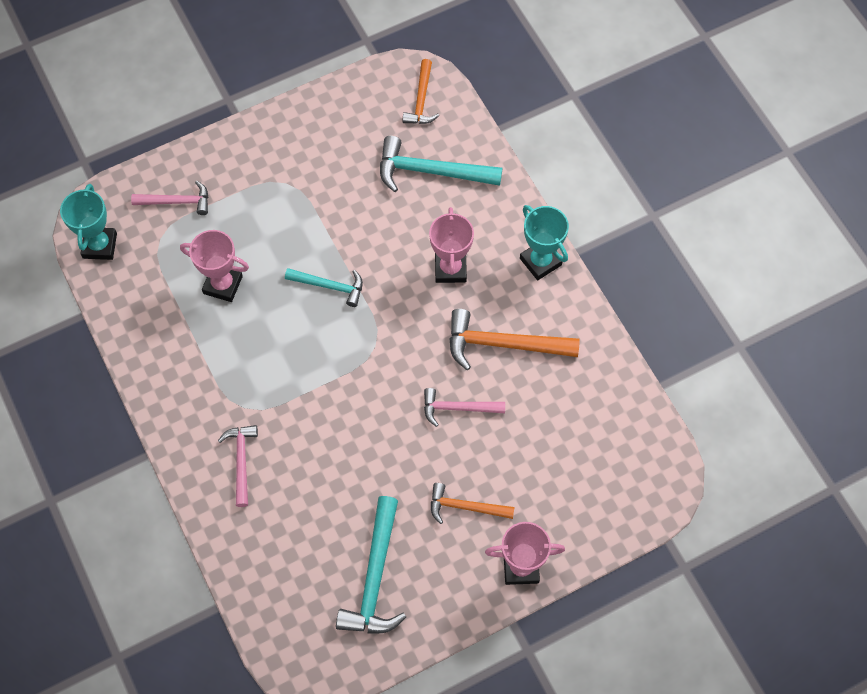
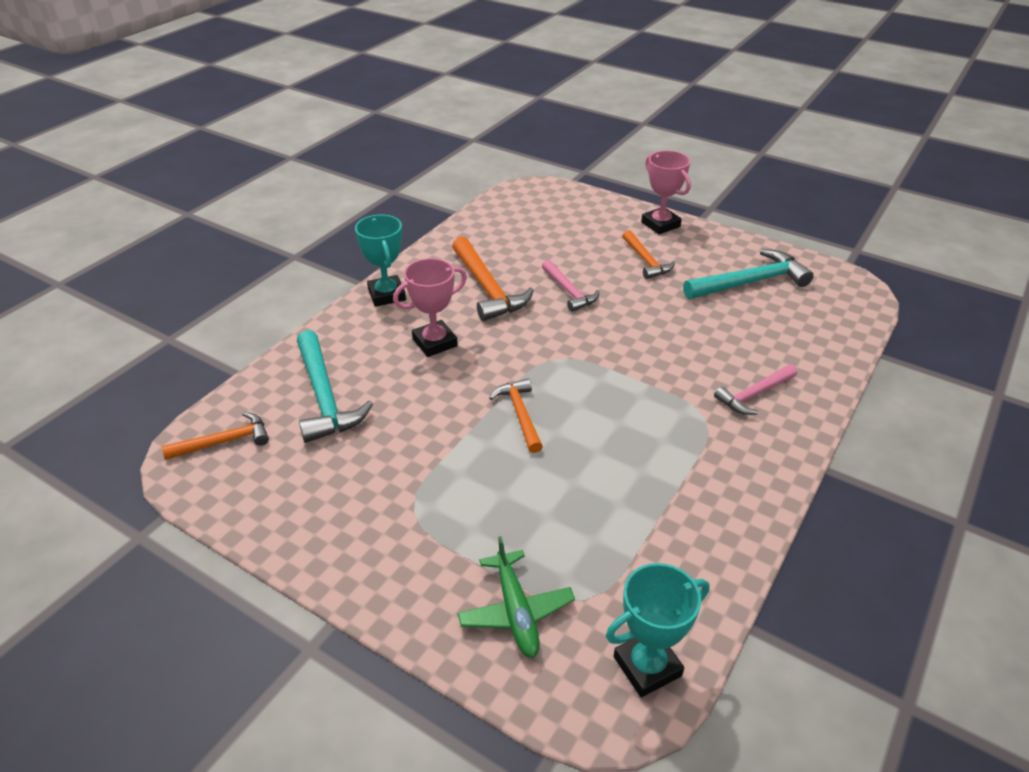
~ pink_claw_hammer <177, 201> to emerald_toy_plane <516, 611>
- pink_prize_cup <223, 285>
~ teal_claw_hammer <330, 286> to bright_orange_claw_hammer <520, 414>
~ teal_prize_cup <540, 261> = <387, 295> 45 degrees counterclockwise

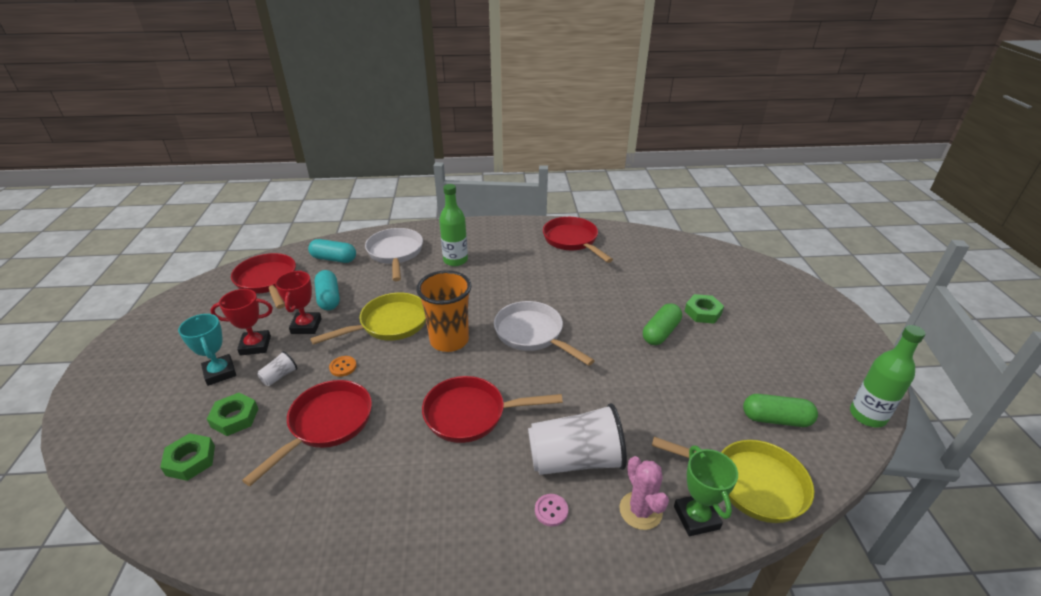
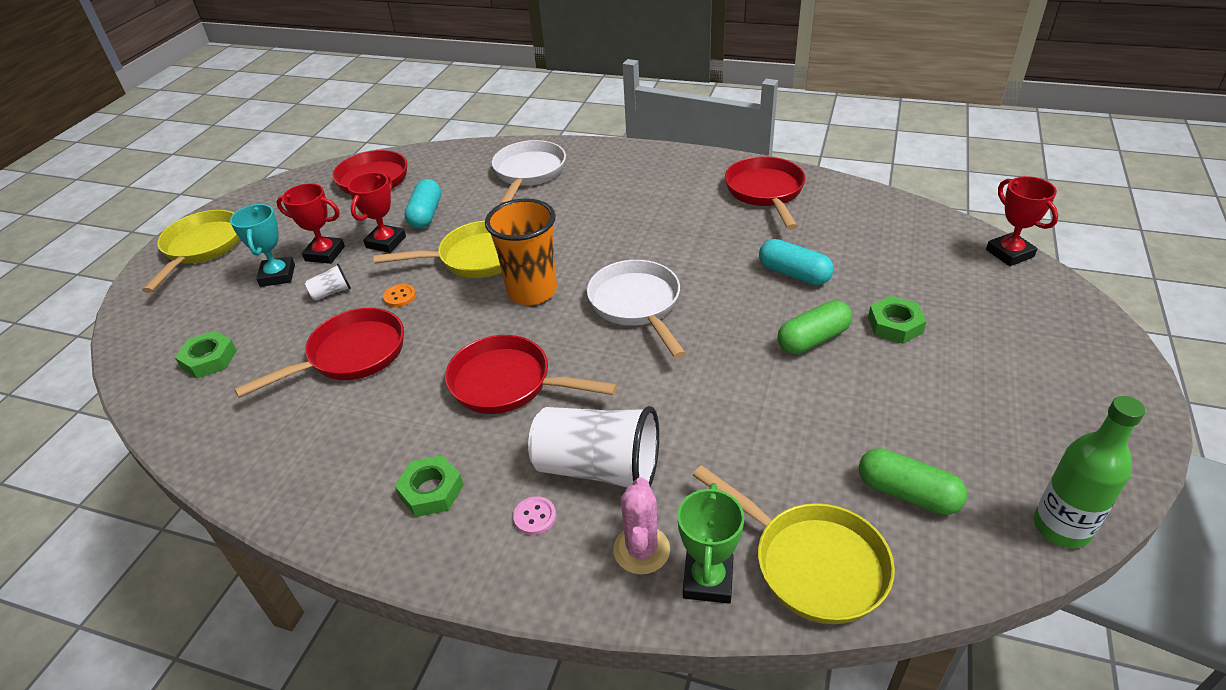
~ emerald_hexagon_nut <235, 418> to <431, 491>
~ teal_capsule <334, 259> to <794, 274>
- emerald_flask <455, 260>
+ yellow_frying_pan <202, 248>
+ red_prize_cup <1009, 253>

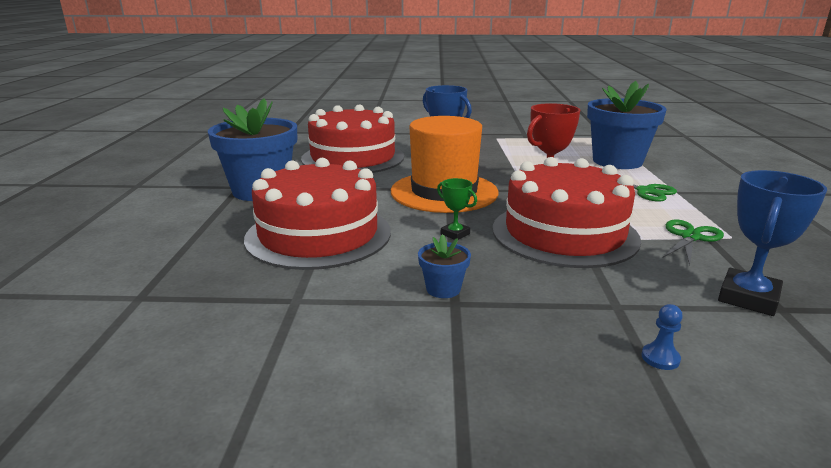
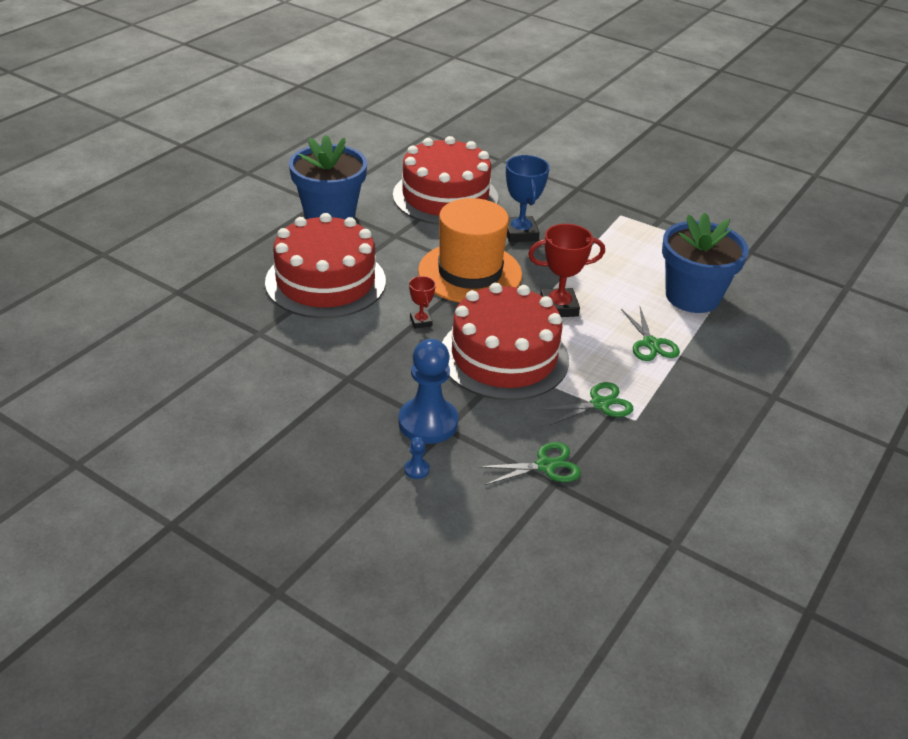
- royal_blue_plant_pot <443, 289>
~ emerald_prize_cup <455, 234> to red_prize_cup <421, 322>
~ royal_blue_prize_cup <748, 298> to emerald_pair_of_scissors <546, 466>
+ royal_blue_chess_pawn <428, 422>

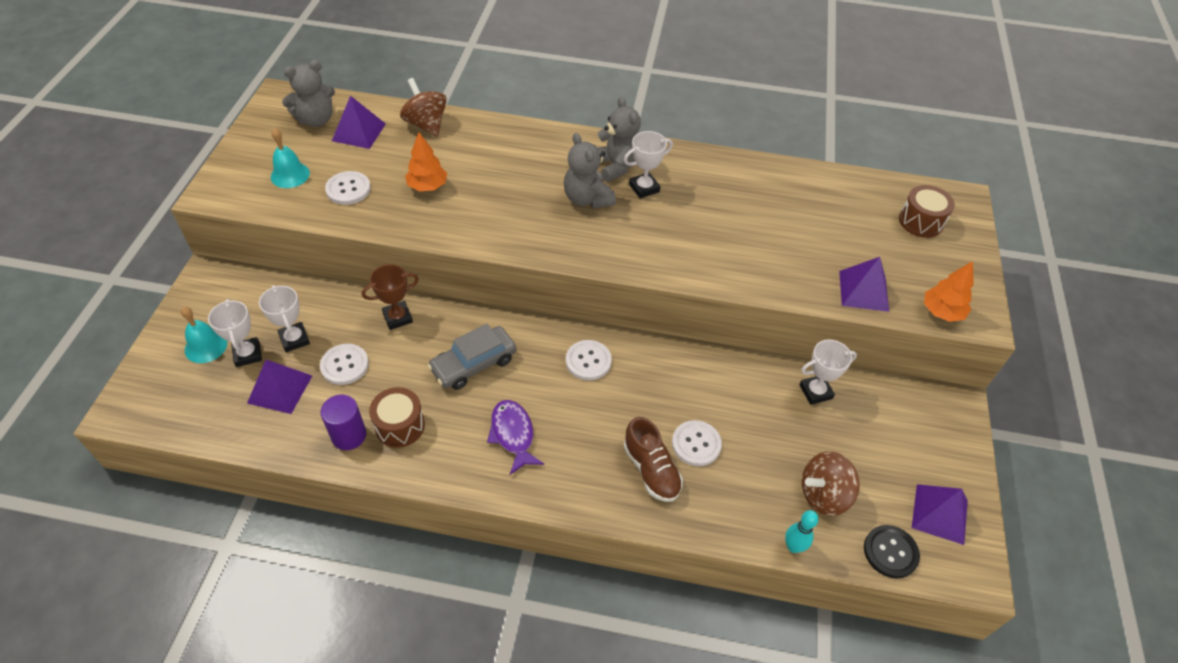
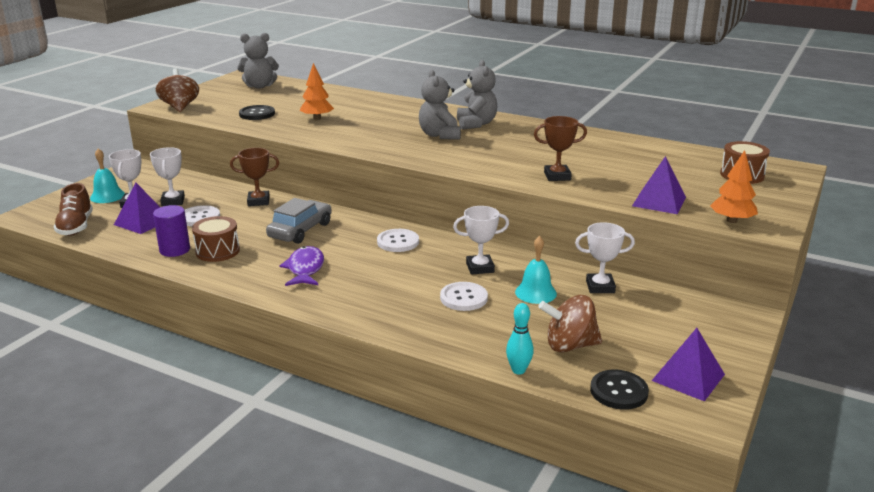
~ teal_hand_bell <290, 175> to <535, 292>
~ white_shirt_button <348, 189> to ebony_shirt_button <257, 114>
- royal_purple_solid_pyramid <359, 132>
~ dark_brown_toy_top <426, 124> to <180, 107>
~ grey_car <473, 364> = <300, 230> 135 degrees clockwise
~ white_prize_cup <644, 188> to <480, 268>
~ dark_brown_lace-up_shoe <651, 470> to <76, 226>
+ dark_brown_prize_cup <557, 176>

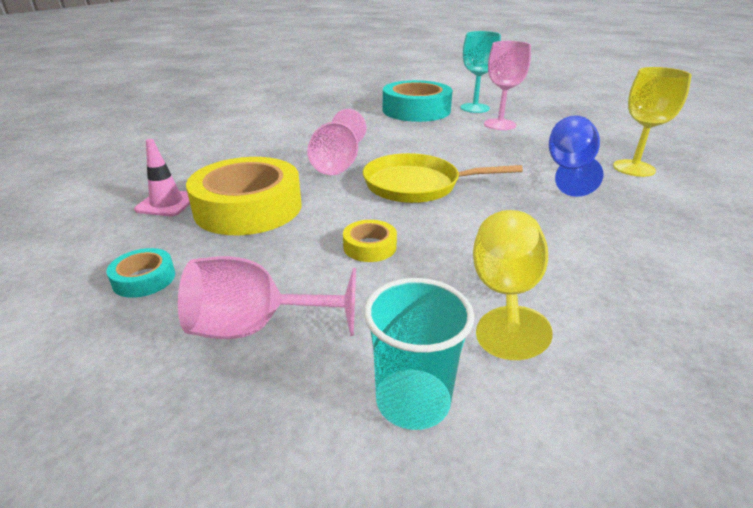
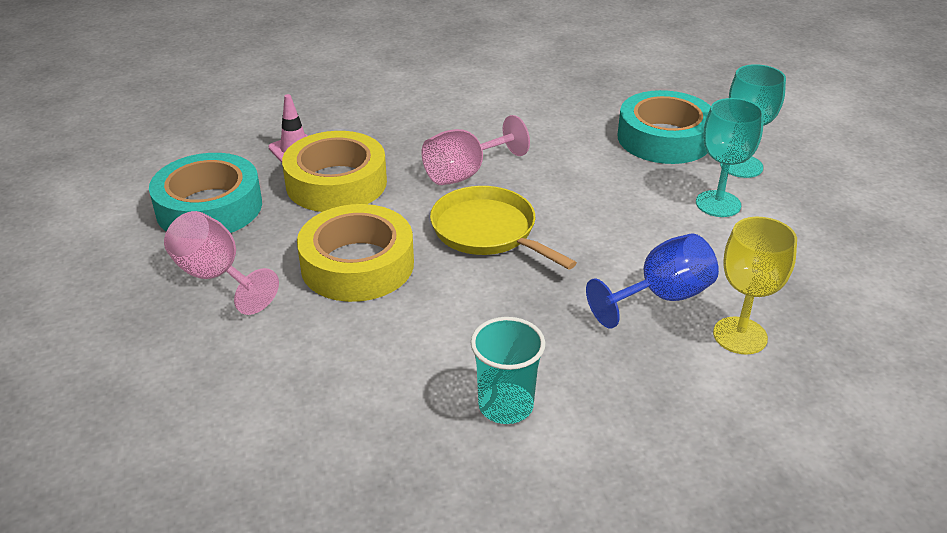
~ teal_roll_of_tape <144, 279> = <209, 207> x2.27
~ yellow_roll_of_tape <370, 247> = <357, 264> x2.27
~ teal_tumbler <413, 401> to <505, 405>
- yellow_wine_glass <505, 294>
~ pink_wine_glass <499, 124> to teal_wine_glass <718, 204>

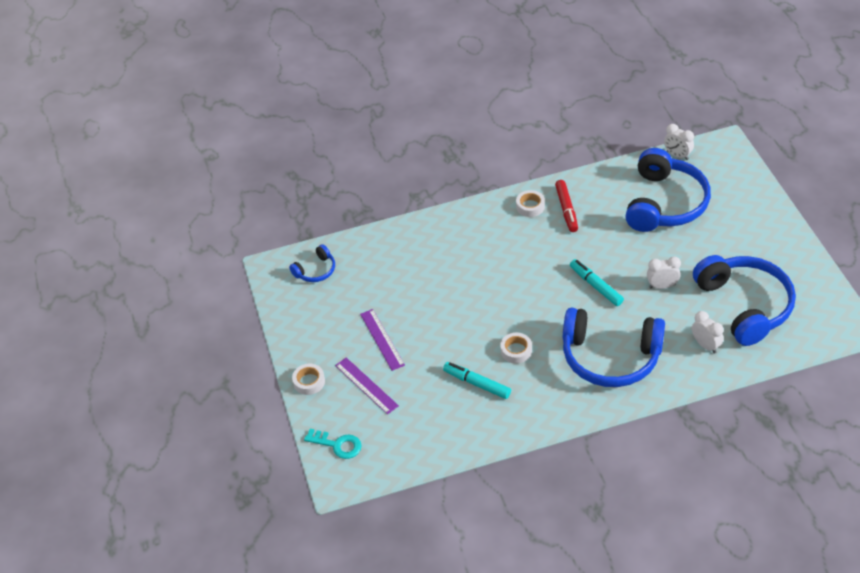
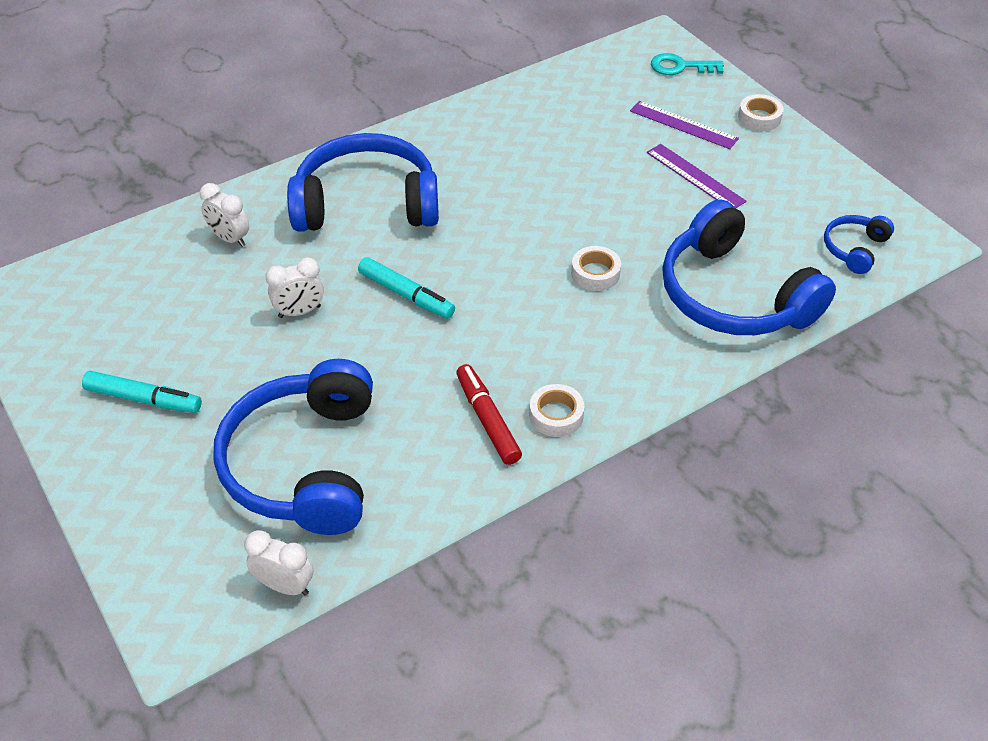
~ teal_marker <477, 384> to <143, 399>
~ white_roll_of_tape <516, 350> to <595, 273>
~ royal_blue_headphones <745, 305> to <733, 295>

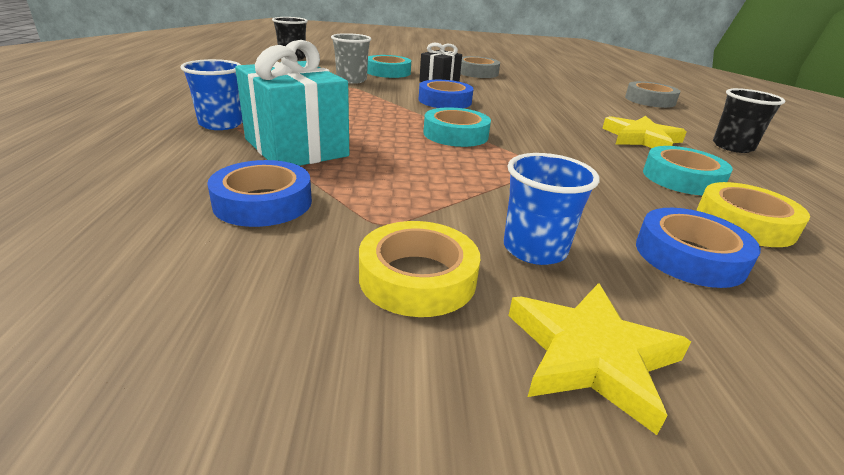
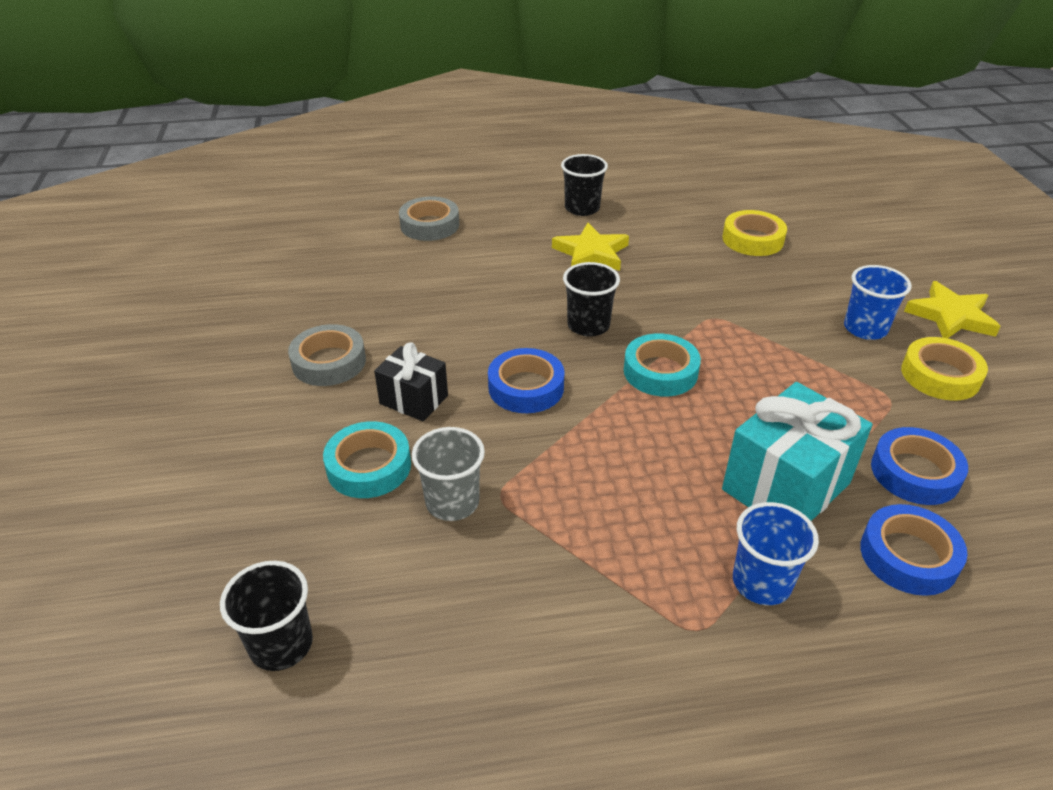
~ royal_blue_roll_of_tape <689, 256> to <908, 556>
- teal_roll_of_tape <682, 178>
+ ebony_tumbler <588, 325>

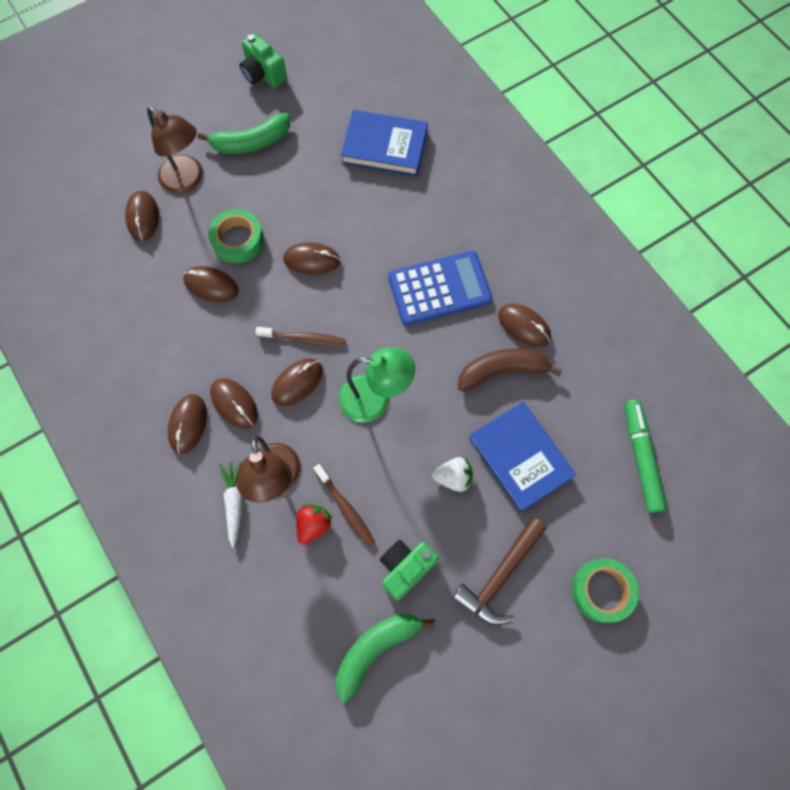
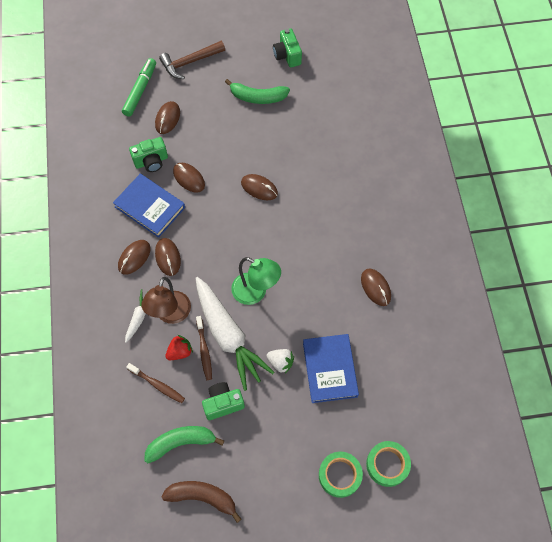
- dark_brown_reading_lamp <187, 181>
~ emerald_roll_of_tape <238, 240> to <387, 464>
~ dark_brown_toothbrush <303, 339> to <157, 385>
- dark_brown_mouse <297, 383>
~ royal_blue_hardcover <384, 147> to <150, 207>
- royal_blue_adding_machine <439, 288>
~ dark_brown_claw_hammer <499, 576> to <190, 62>
~ dark_brown_banana <502, 371> to <202, 497>
~ emerald_marker <641, 457> to <140, 90>
+ emerald_photo_camera <151, 161>
+ white_root_vegetable <228, 336>

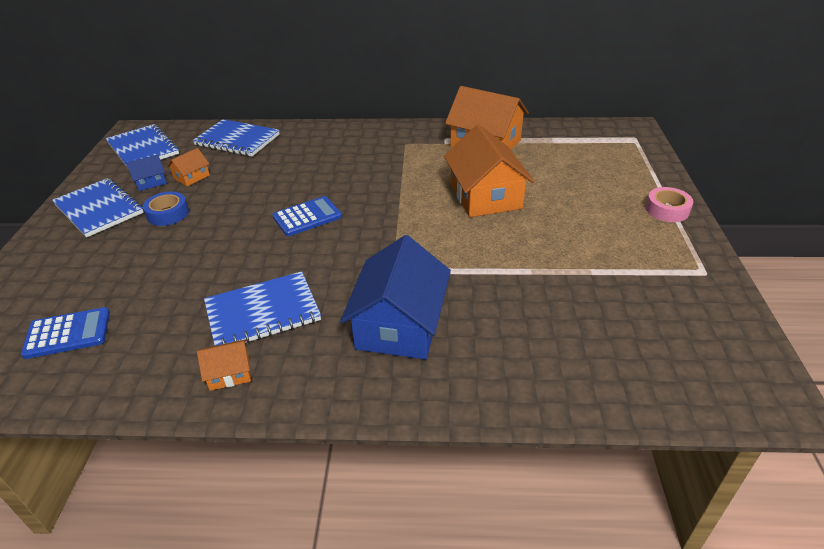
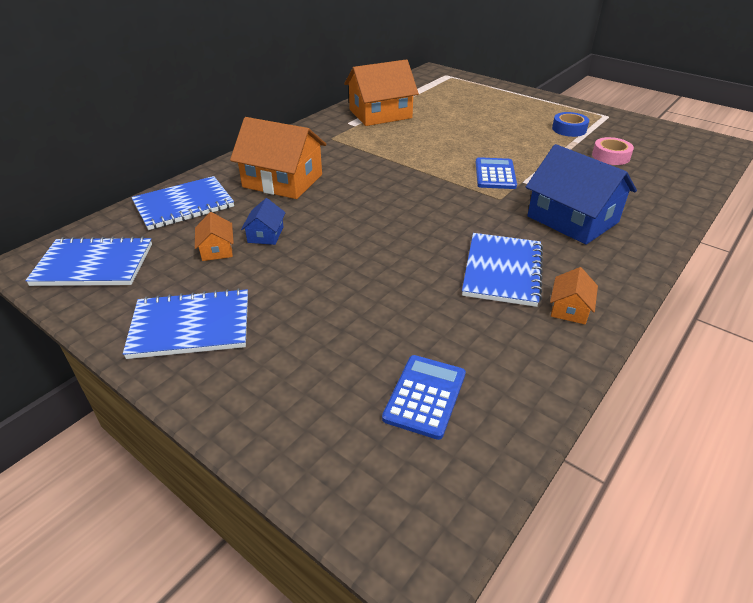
~ royal_blue_toy_house <150, 182> to <265, 234>
~ royal_blue_roll_of_tape <168, 214> to <569, 129>
~ royal_blue_adding_machine <307, 217> to <495, 174>
~ bright_orange_toy_house <485, 196> to <282, 181>
~ pink_roll_of_tape <667, 210> to <610, 156>

